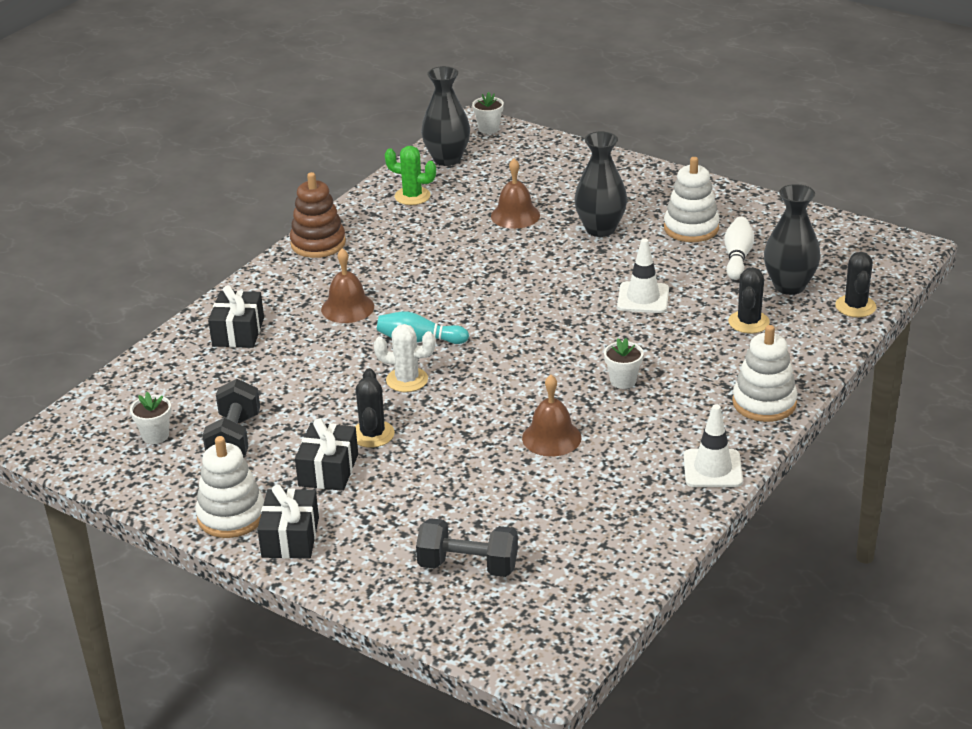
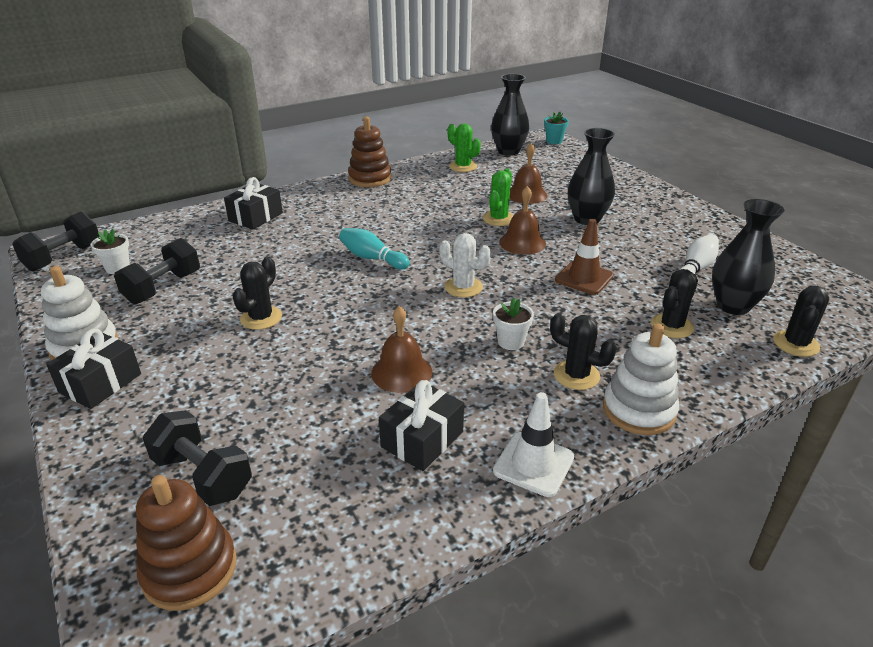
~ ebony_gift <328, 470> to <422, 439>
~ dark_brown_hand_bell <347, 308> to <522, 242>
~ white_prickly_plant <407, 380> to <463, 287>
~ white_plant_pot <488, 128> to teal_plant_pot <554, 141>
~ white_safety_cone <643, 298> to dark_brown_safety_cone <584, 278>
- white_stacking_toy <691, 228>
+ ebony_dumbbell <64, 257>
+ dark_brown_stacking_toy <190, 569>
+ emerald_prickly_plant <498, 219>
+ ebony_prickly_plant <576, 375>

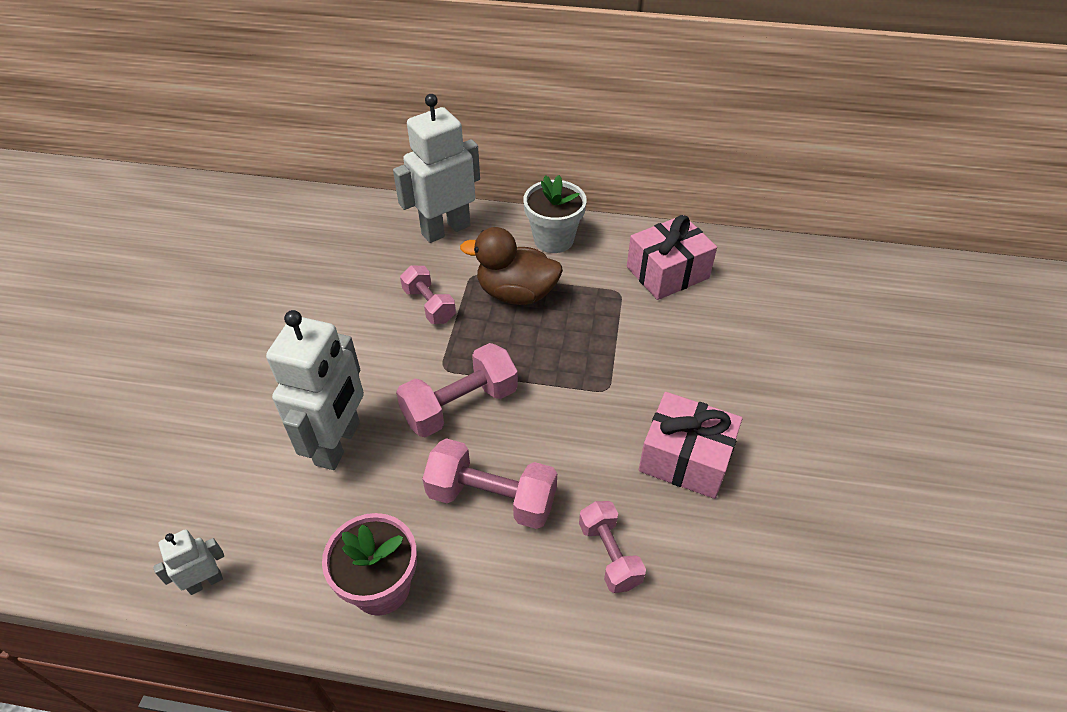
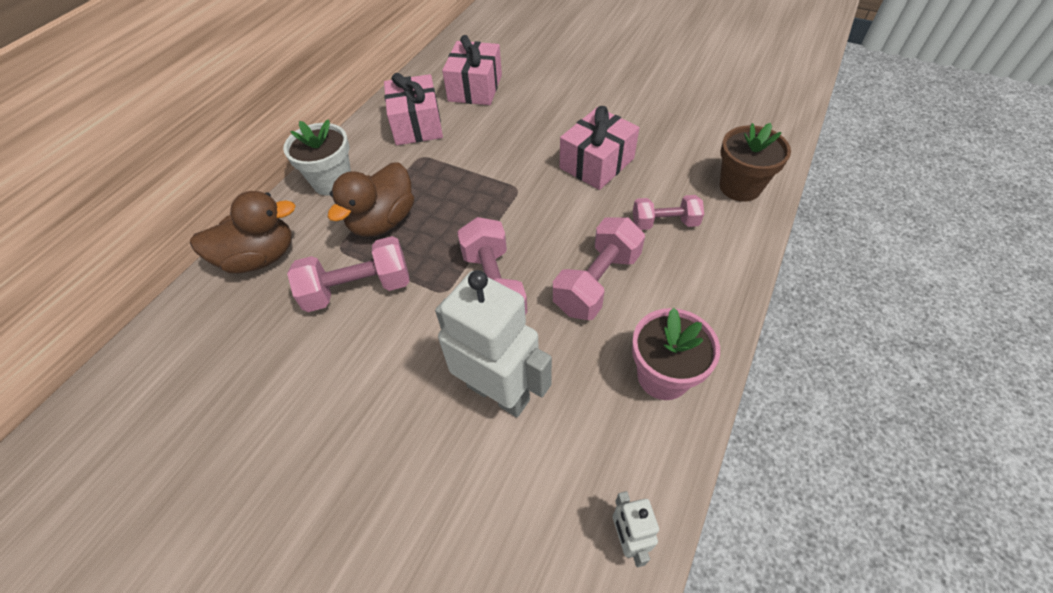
~ white_toy_robot <445, 229> to dark_brown_duck <260, 257>
~ pink_dumbbell <429, 305> = <358, 289> x1.53
+ pink_gift <475, 88>
+ dark_brown_plant_pot <740, 187>

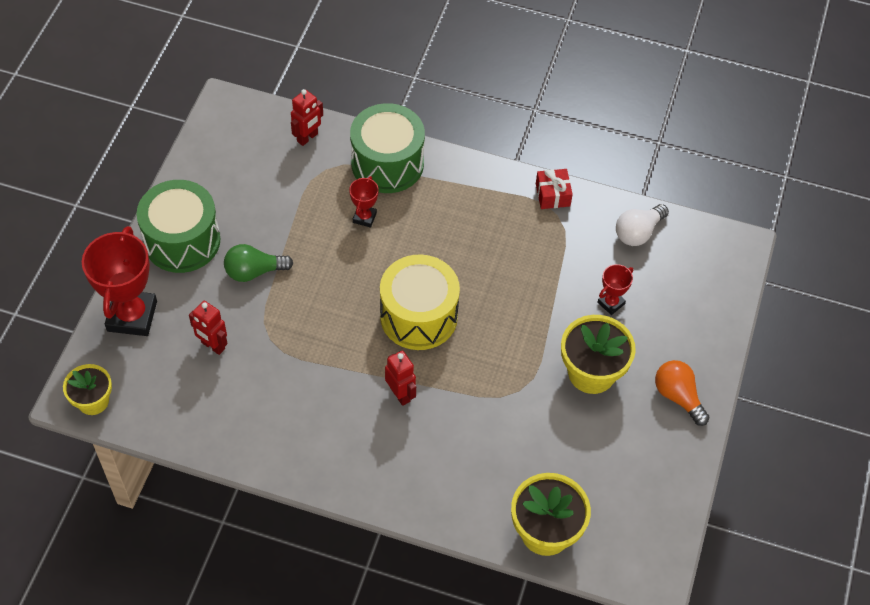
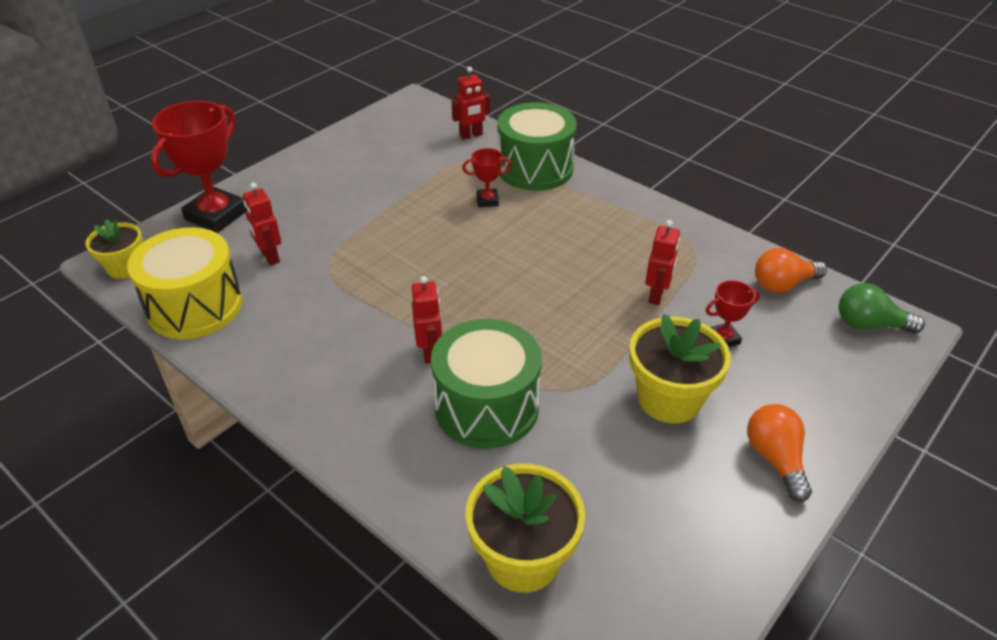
~ emerald_toy_drum <182, 241> to <486, 407>
~ emerald_bulb <254, 271> to <869, 325>
~ red_prize_cup <364, 217> = <487, 200> 45 degrees clockwise
~ yellow_toy_drum <418, 316> to <195, 306>
- red_gift <552, 195>
~ white_bulb <638, 232> to bright_orange_bulb <783, 284>
+ red_toy_robot <656, 295>

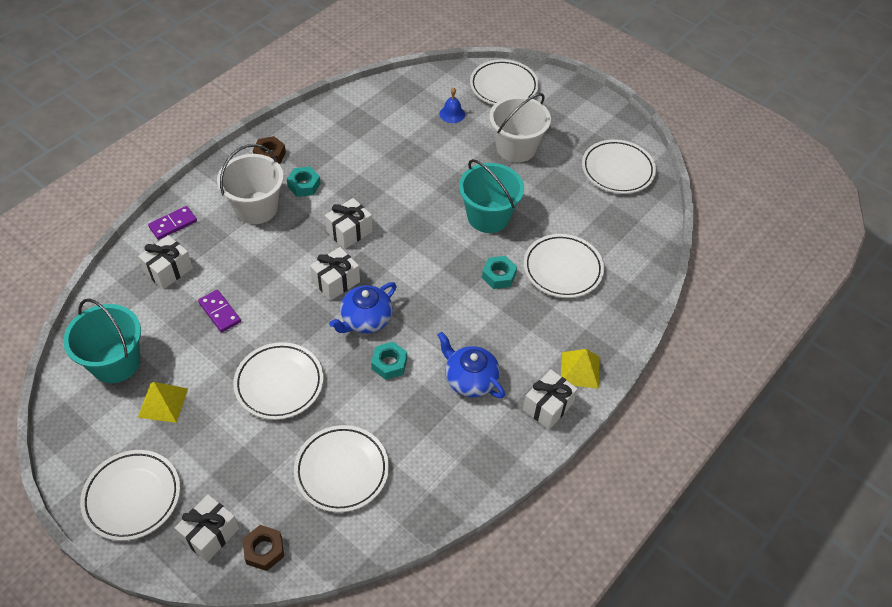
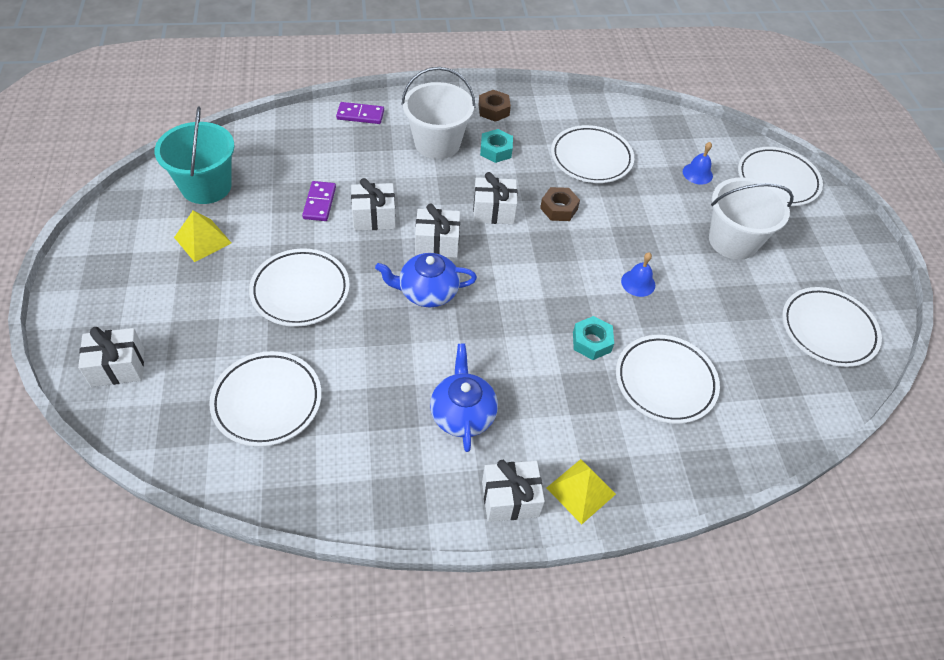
~ white_flat_dish <132, 497> to <591, 158>
~ white_gift <168, 270> to <374, 217>
~ dark_brown_hexagon_nut <264, 550> to <559, 208>
- teal_hexagon_nut <389, 364>
~ teal_bucket <488, 216> to royal_blue_hand_bell <638, 283>

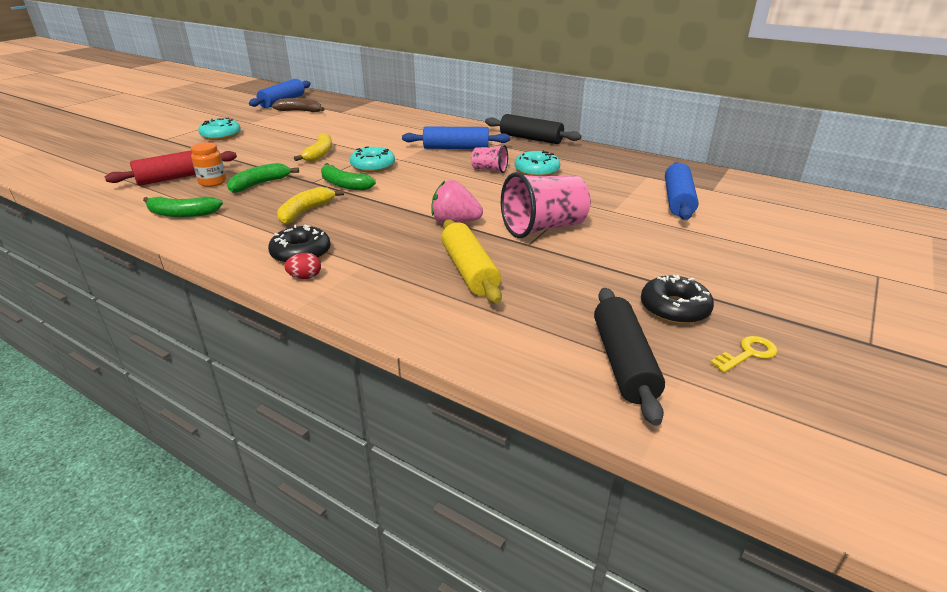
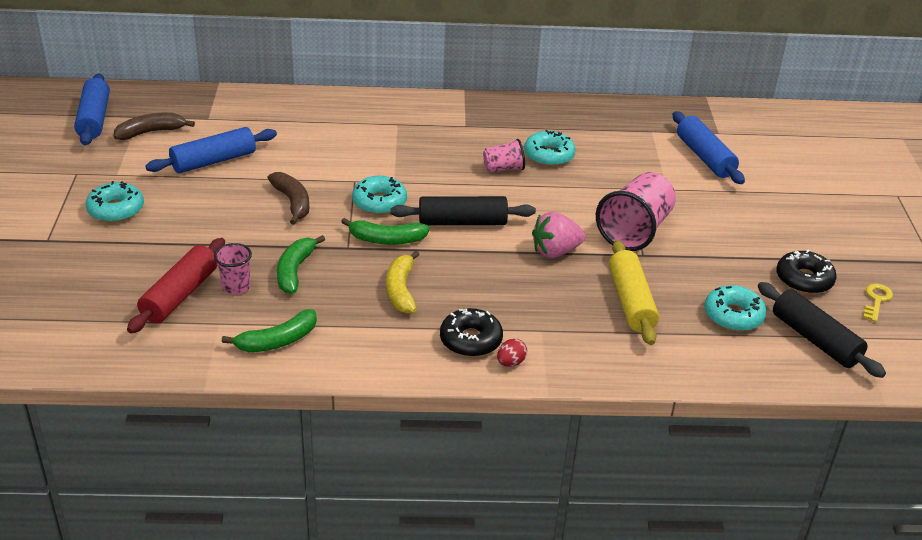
~ bright_orange_jam_jar <212, 182> to pink_tumbler <236, 287>
~ yellow_banana <320, 154> to dark_brown_banana <293, 202>
~ royal_blue_pastry_roller <456, 148> to <213, 161>
~ yellow_pastry_roller <469, 271> = <631, 301> 45 degrees clockwise
~ ebony_pastry_roller <531, 139> to <462, 222>
+ teal_glazed_donut <733, 315>

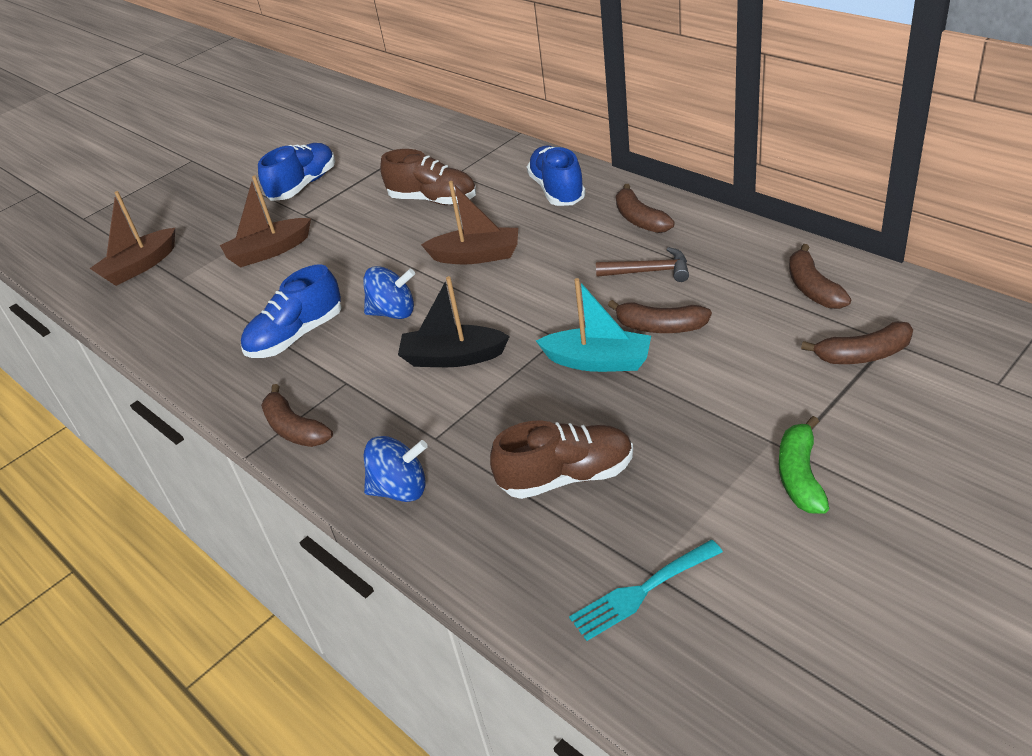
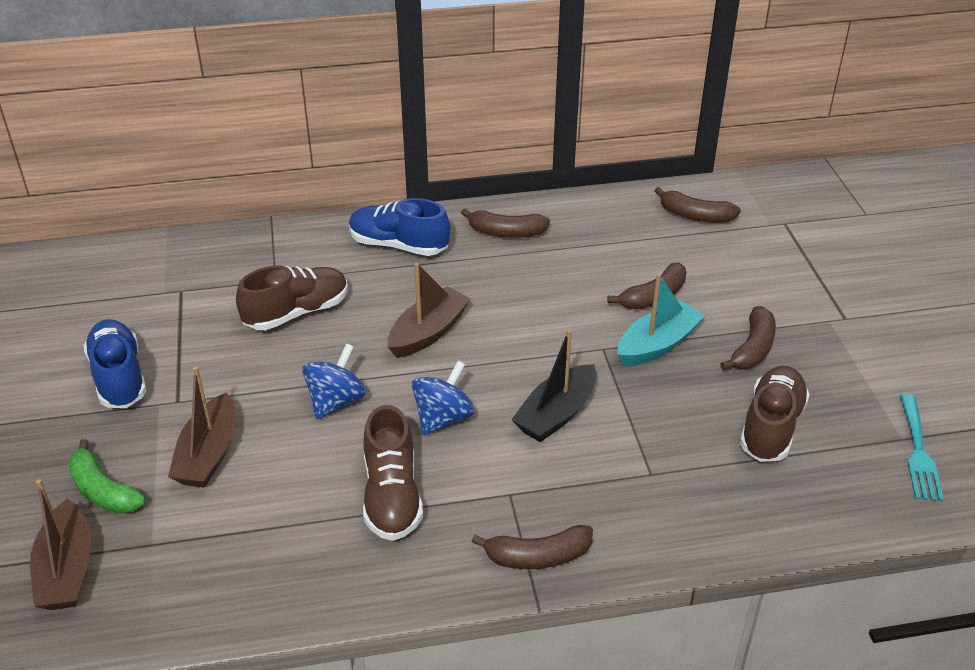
~ royal_blue_lace-up_shoe <296, 336> to dark_brown_lace-up_shoe <392, 496>
~ royal_blue_toy_top <400, 489> to <336, 401>
- dark_brown_claw_hammer <649, 271>
~ emerald_banana <800, 475> to <103, 490>
~ dark_brown_banana <863, 355> to <753, 348>

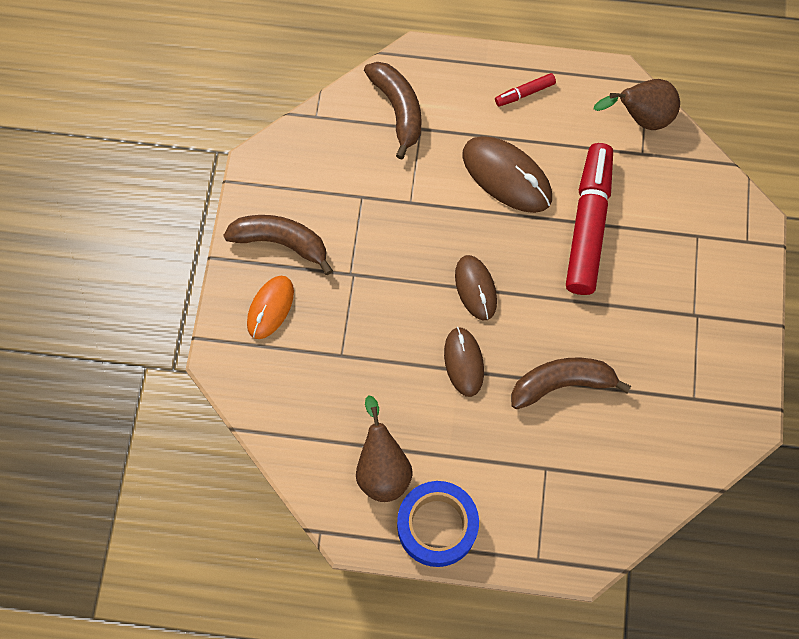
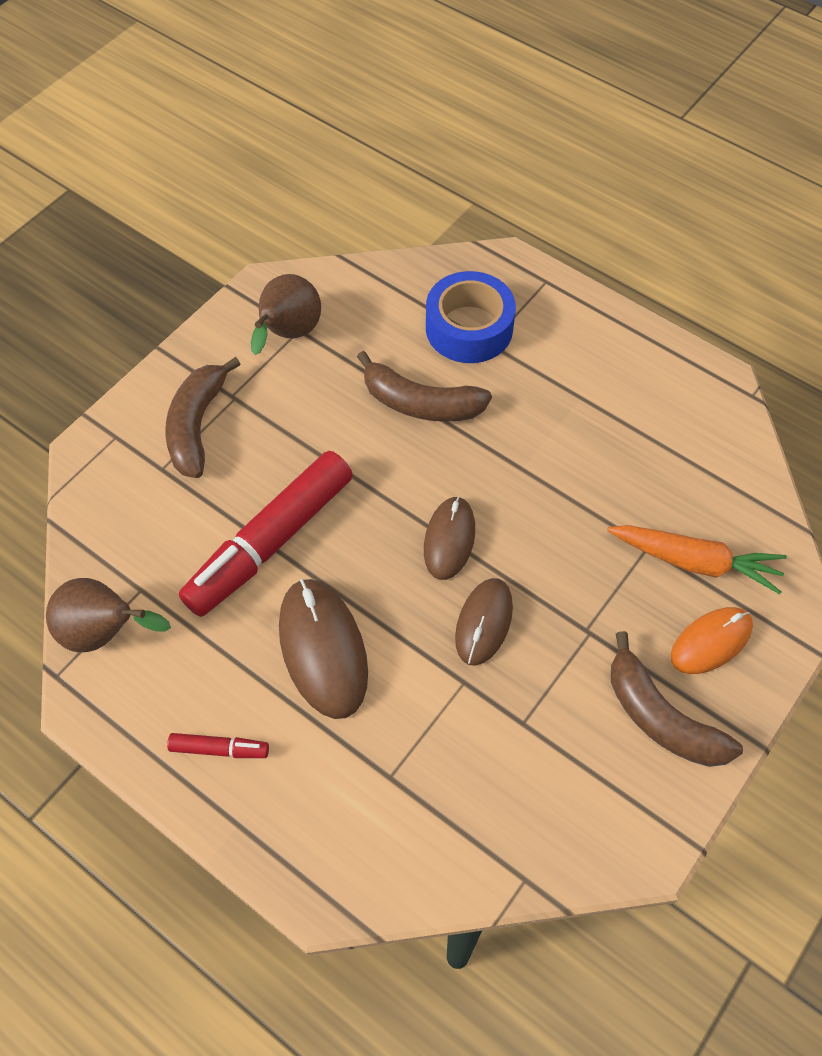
~ dark_brown_pear_fruit <382, 468> to <288, 334>
~ dark_brown_banana <398, 109> to <197, 426>
~ royal_blue_roll_of_tape <437, 526> to <469, 328>
~ dark_brown_mouse <464, 362> to <483, 622>
+ bright_orange_root_vegetable <695, 562>

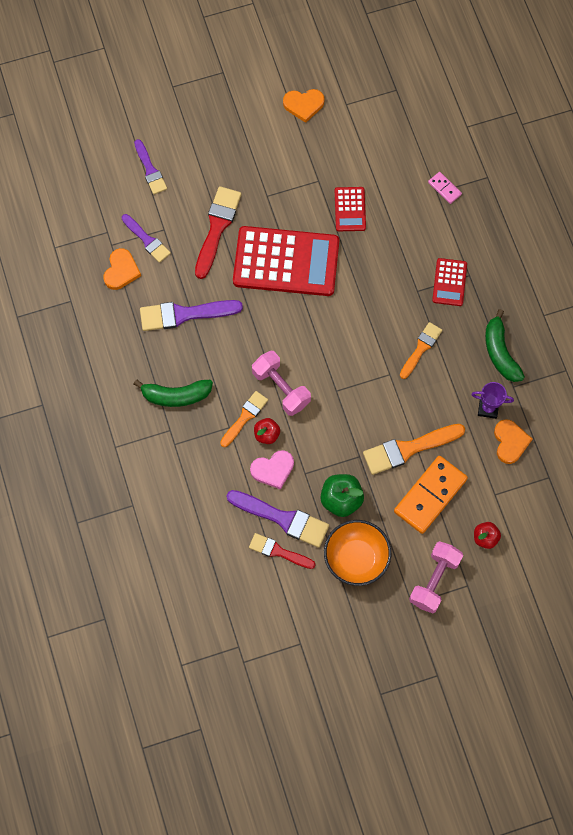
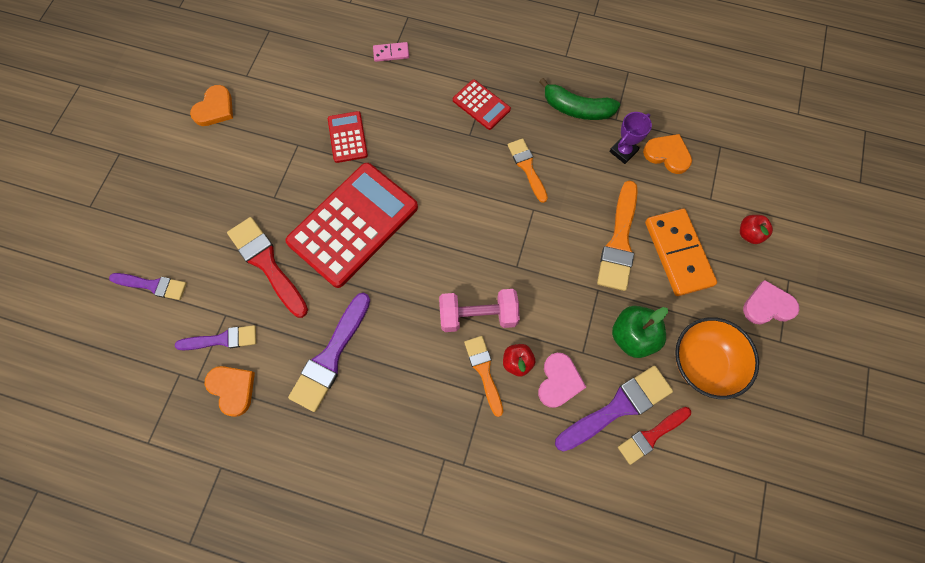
- emerald_banana <176, 396>
~ red_adding_machine <350, 209> = <347, 137> 135 degrees counterclockwise
~ pink_dumbbell <434, 580> to pink_heart_shape <768, 305>

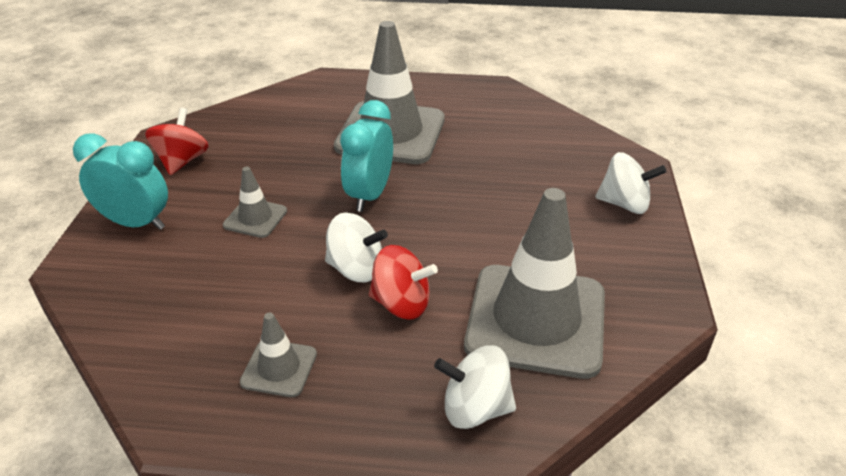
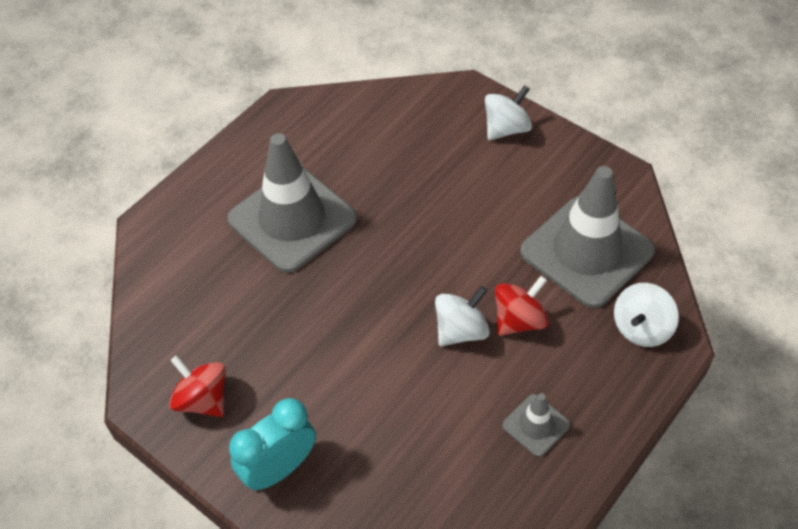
- grey_safety_cone <255, 218>
- teal_clock <369, 195>

